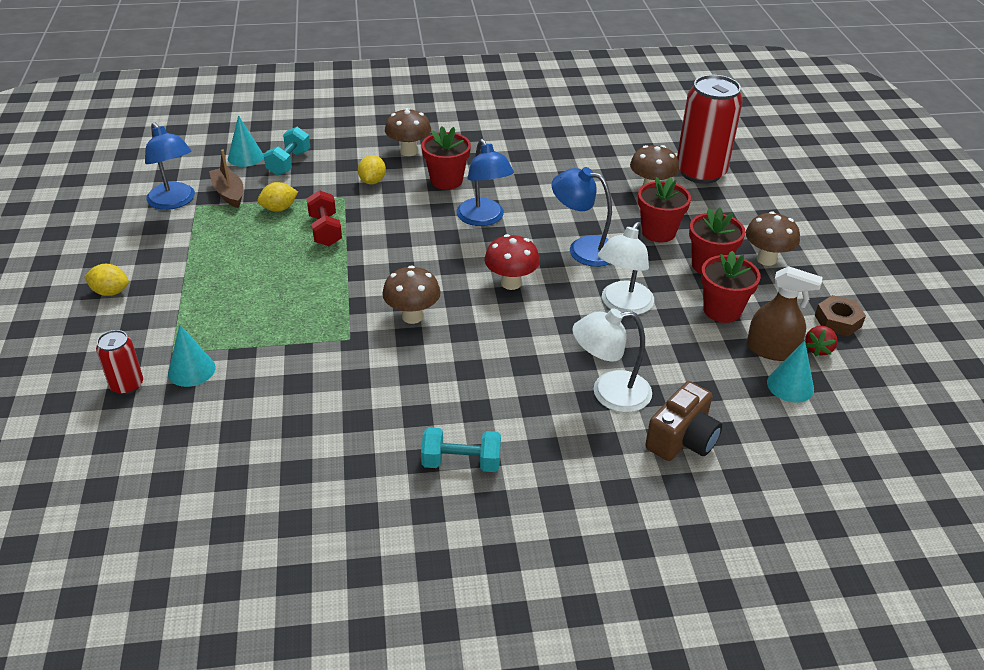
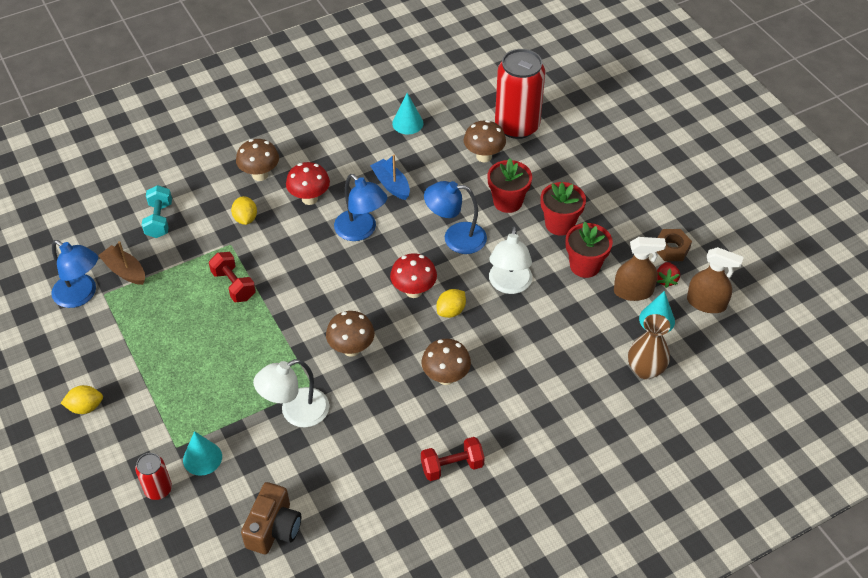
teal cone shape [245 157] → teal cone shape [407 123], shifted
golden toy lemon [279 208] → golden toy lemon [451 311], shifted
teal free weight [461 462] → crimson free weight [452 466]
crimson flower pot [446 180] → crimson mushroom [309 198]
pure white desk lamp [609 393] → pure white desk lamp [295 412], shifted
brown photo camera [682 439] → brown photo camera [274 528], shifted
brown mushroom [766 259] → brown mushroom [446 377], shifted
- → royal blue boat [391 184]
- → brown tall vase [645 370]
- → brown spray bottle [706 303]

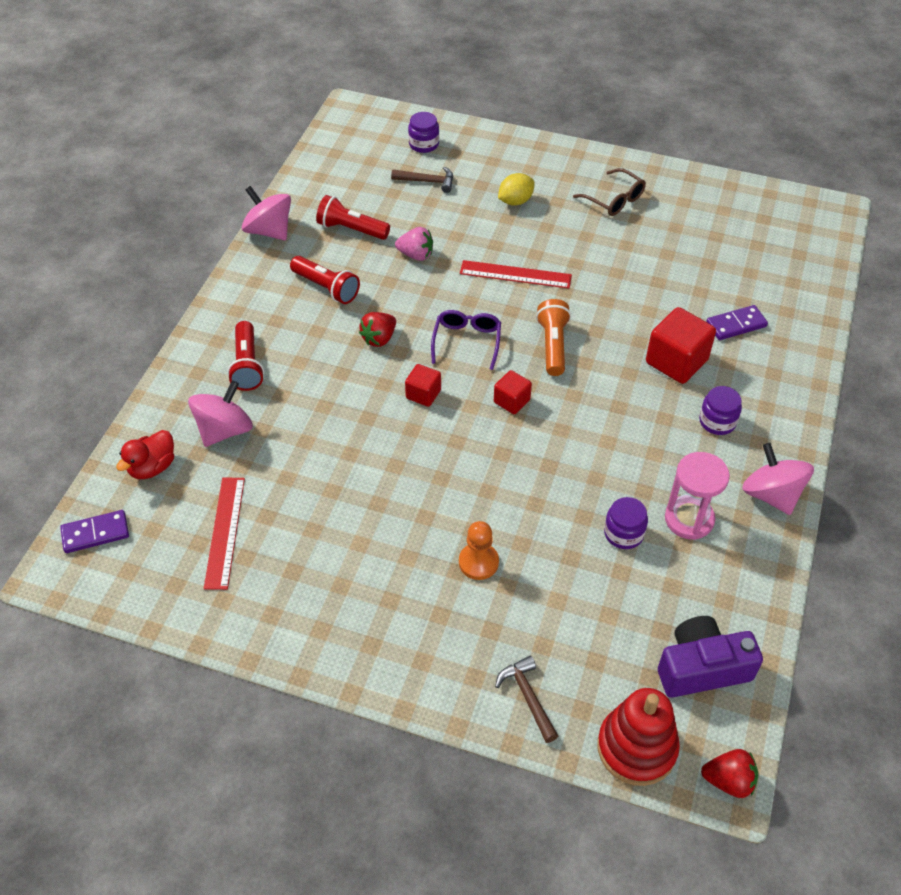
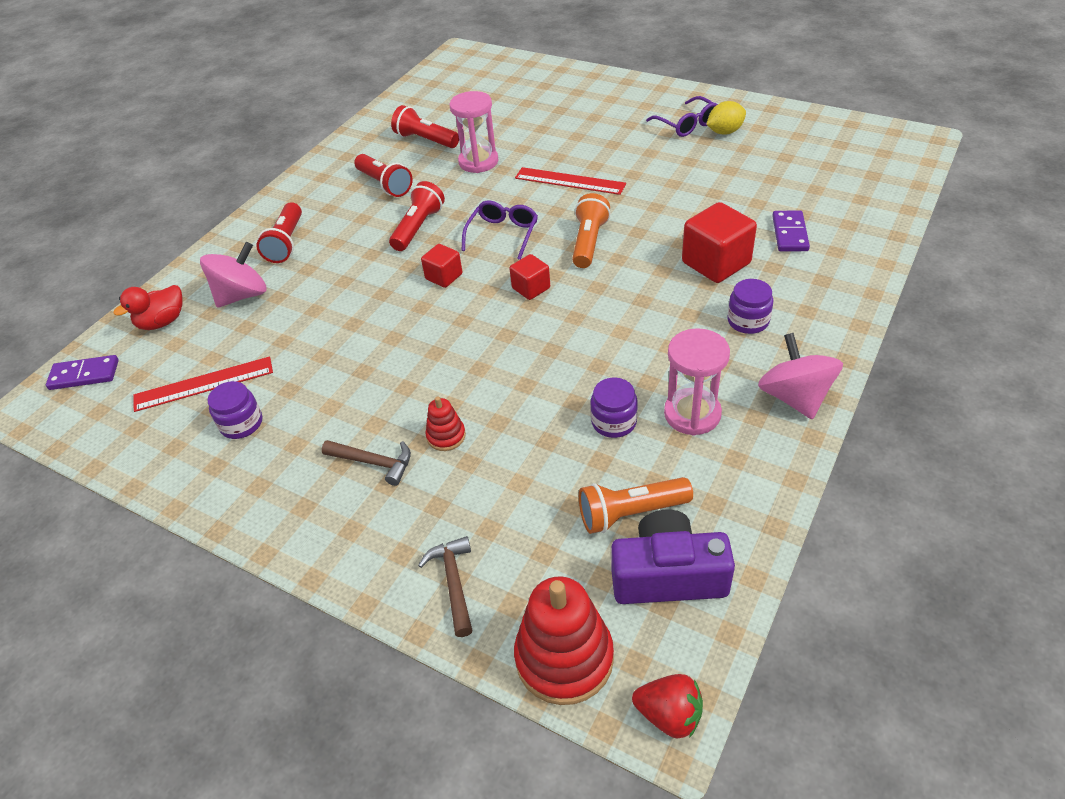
crimson measuring stick [225 532] → crimson measuring stick [203 384], 60 degrees clockwise
rosy toy top [269 231] → -
crimson berry [379 338] → crimson flashlight [418 227]
brown carpenter's hammer [427 181] → brown carpenter's hammer [373 462], shifted
rosy berry [416 255] → rosy hourglass [478 162]
royal purple jar [424 144] → royal purple jar [241 423], shifted
orange chess pawn [478 562] → crimson stacking toy [446 436]
golden toy lemon [515 201] → golden toy lemon [724 132], shifted
brown glasses [614 199] → royal purple glasses [687 124]
royal purple domino tile [736 324] → royal purple domino tile [789 233], 75 degrees counterclockwise
- → orange flashlight [630 513]

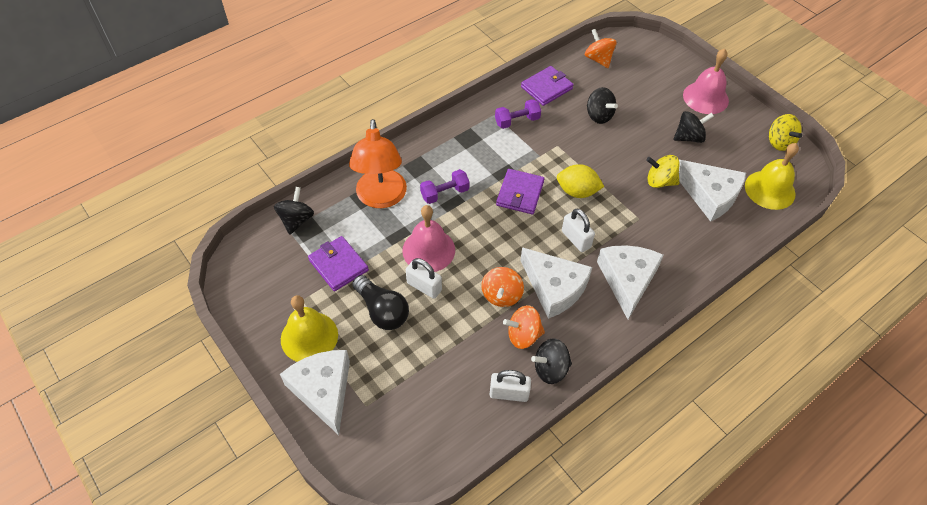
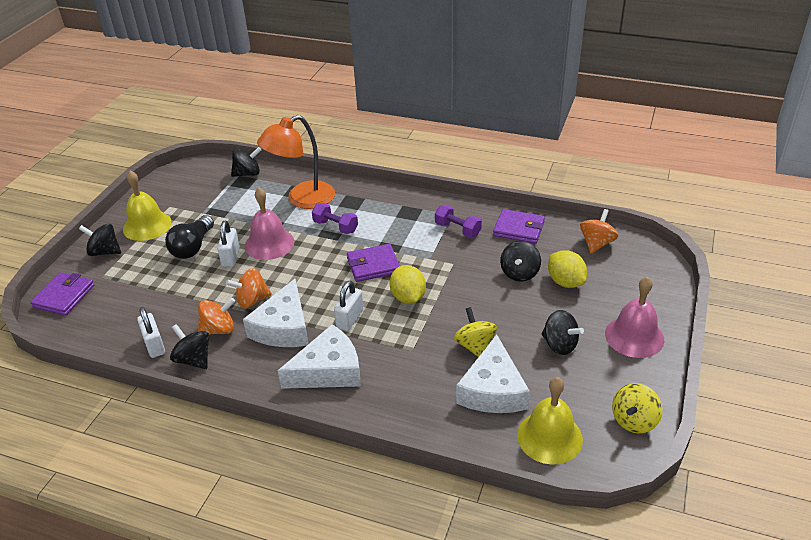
pure white cheese wedge [323 390] → ebony toy top [105 252]
royal purple wallet [338 265] → royal purple wallet [64 296], shifted
orange toy top [523 335] → orange toy top [219 329], 105 degrees clockwise
- → golden toy lemon [565 282]

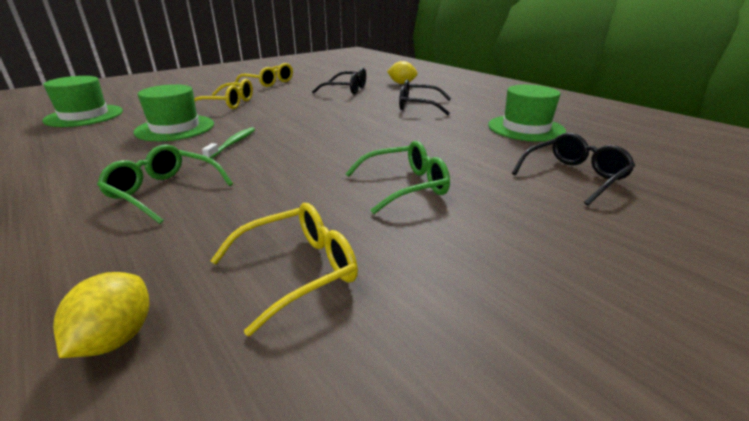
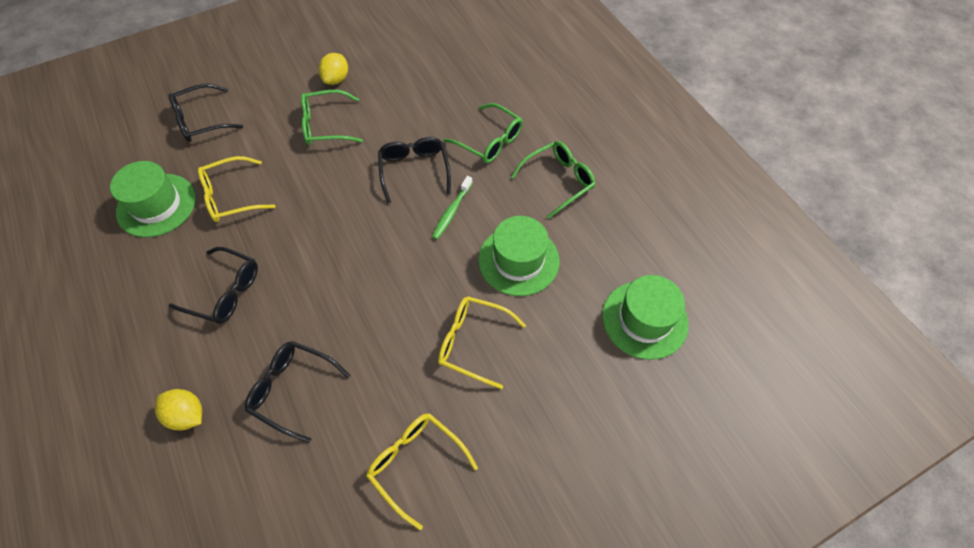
golden toy lemon [116 338] → golden toy lemon [336 79], shifted
golden glasses [298 270] → golden glasses [231 196], shifted
- → ebony glasses [414 170]
- → green glasses [558 181]

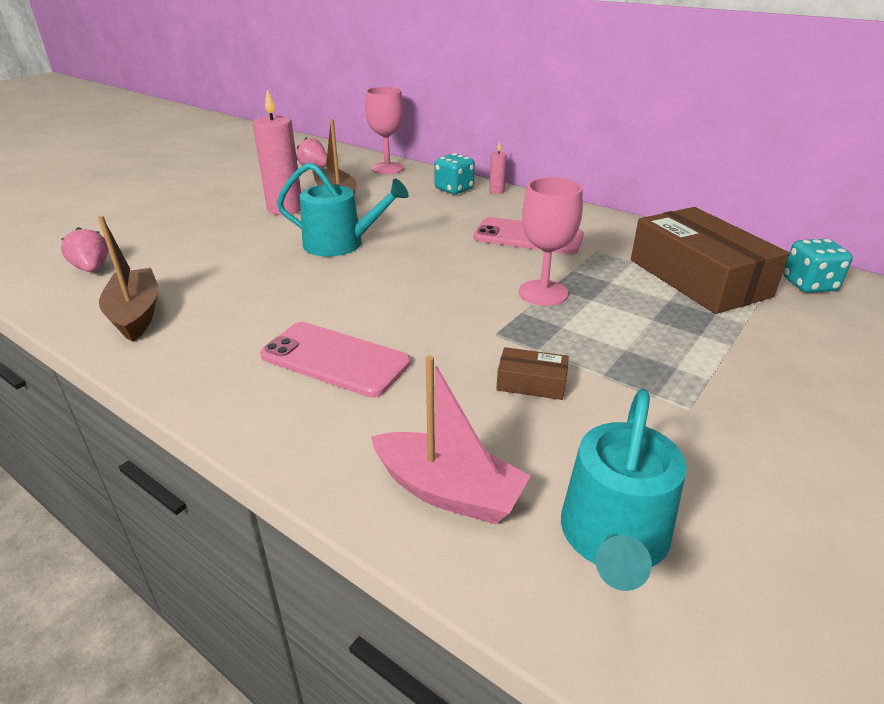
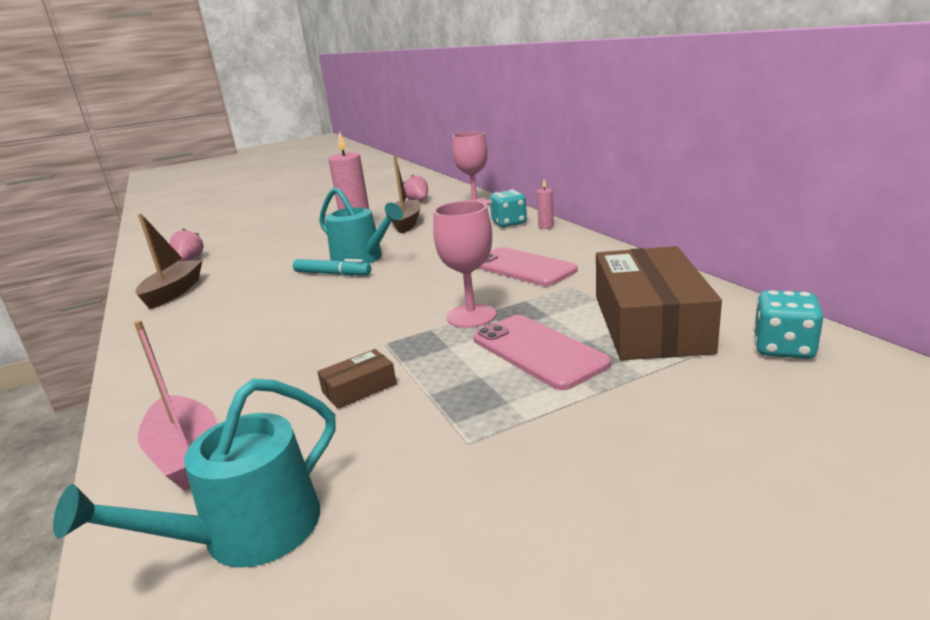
rosy smartphone [335 359] → rosy smartphone [538 351], shifted
brown box [531 383] → brown box [359 388], 75 degrees counterclockwise
- → teal felt pen [332 274]

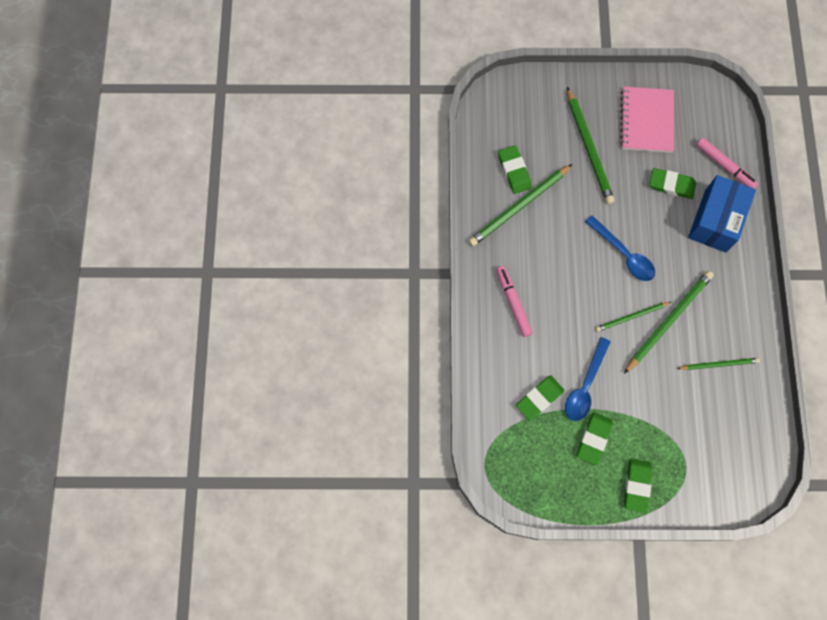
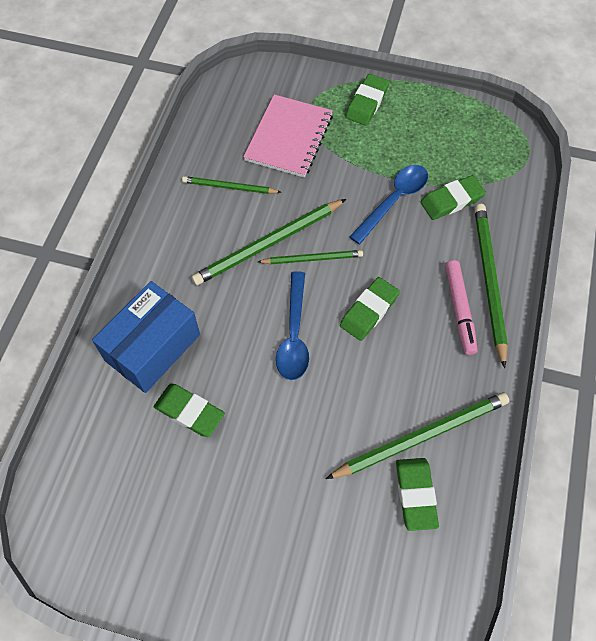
green pencil [589 148] → green pencil [489 281], shifted
green eraser [594 439] → green eraser [369 311], shifted
royal blue tablespoon [623 254] → royal blue tablespoon [294 335], 150 degrees counterclockwise
rosy notepad [646 121] → rosy notepad [289 137], shifted
rosy felt pen [724 166] → -

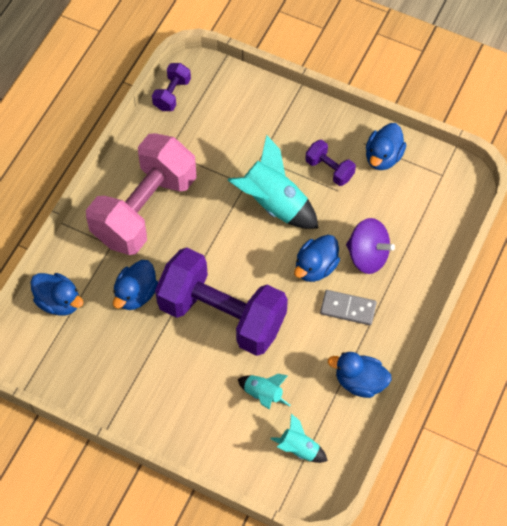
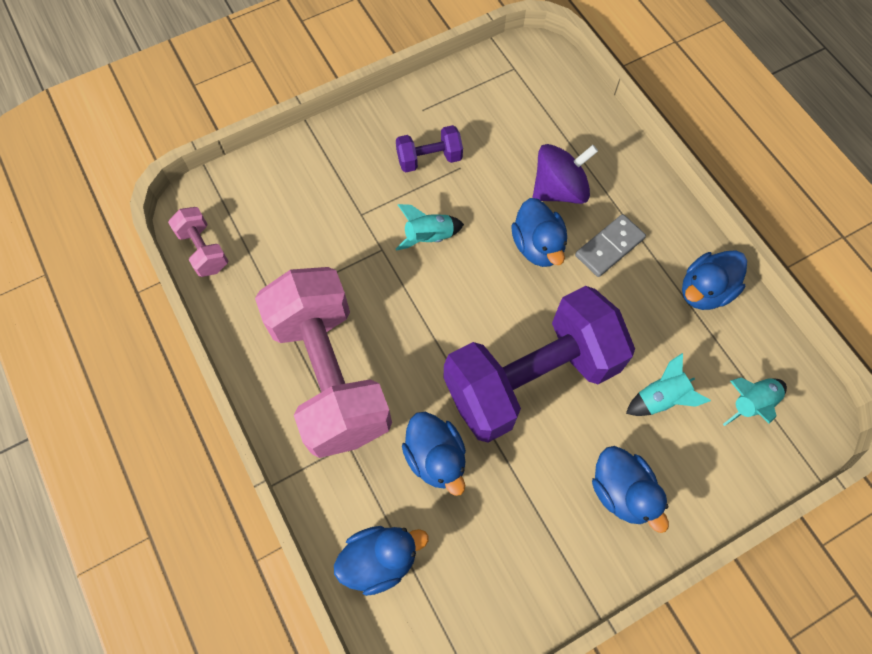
royal purple free weight [172 94] → rosy free weight [203 250]
teal rocket [273 203] → teal rocket [429 237], x0.53
royal blue duck [383 157] → royal blue duck [621 491], shifted

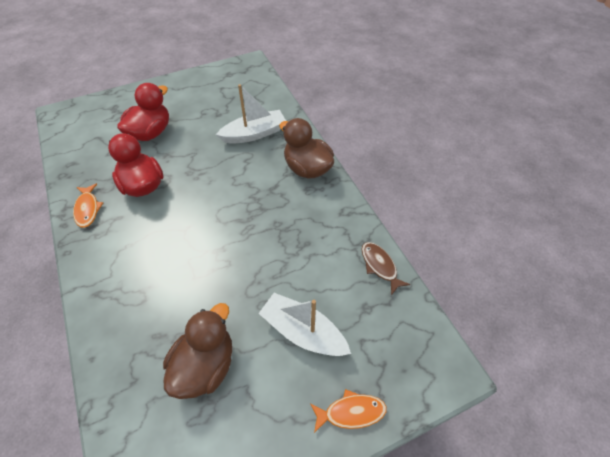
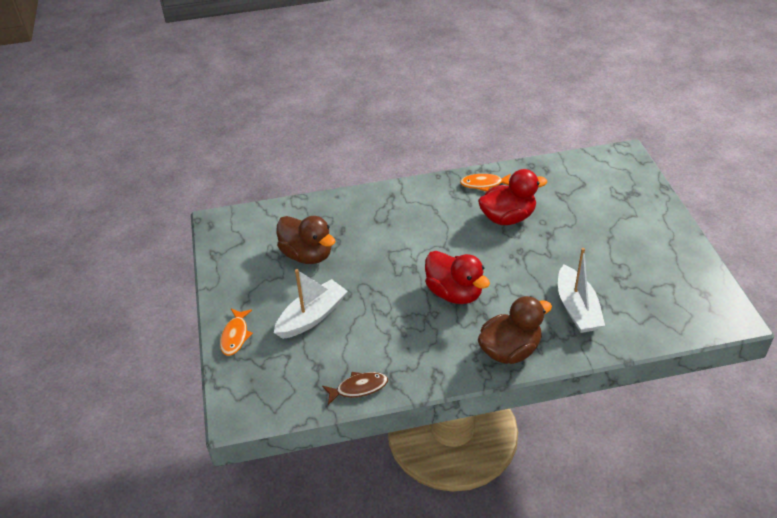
crimson duck [150 133] → crimson duck [454 293], shifted

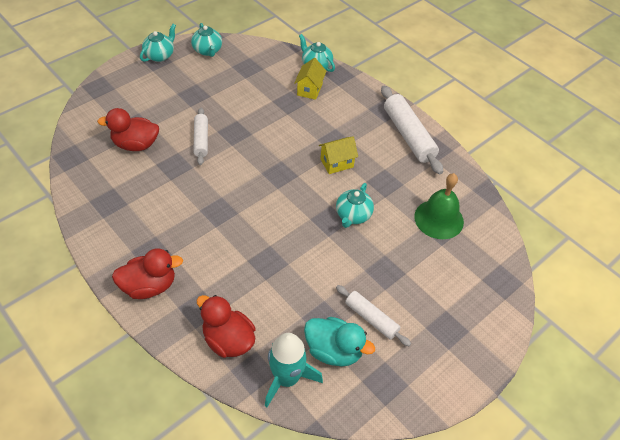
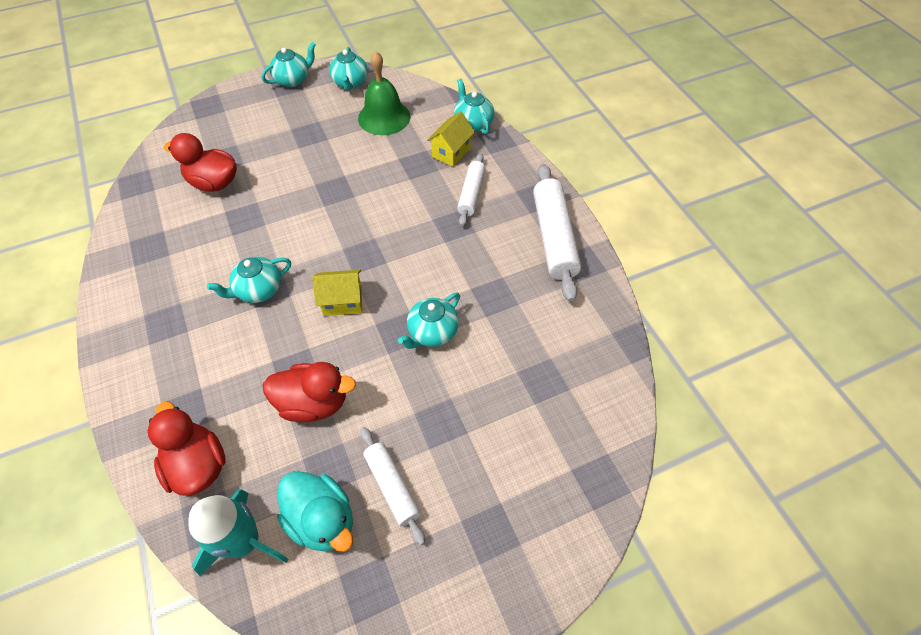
crimson duck [149 286] → crimson duck [314 403], shifted
pure white dough roller [201 140] → pure white dough roller [471 194], shifted
golden toy house [337 163] → golden toy house [343 302], shifted
green bell [439 219] → green bell [384 117], shifted
- → teal tea pot [258 290]

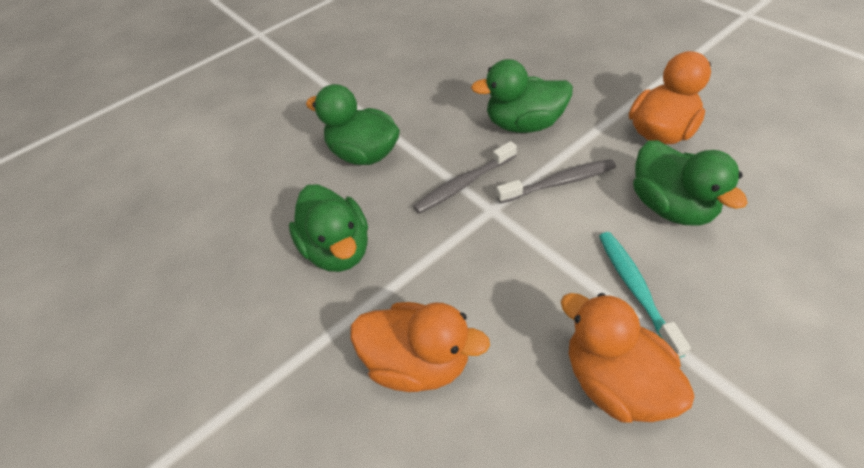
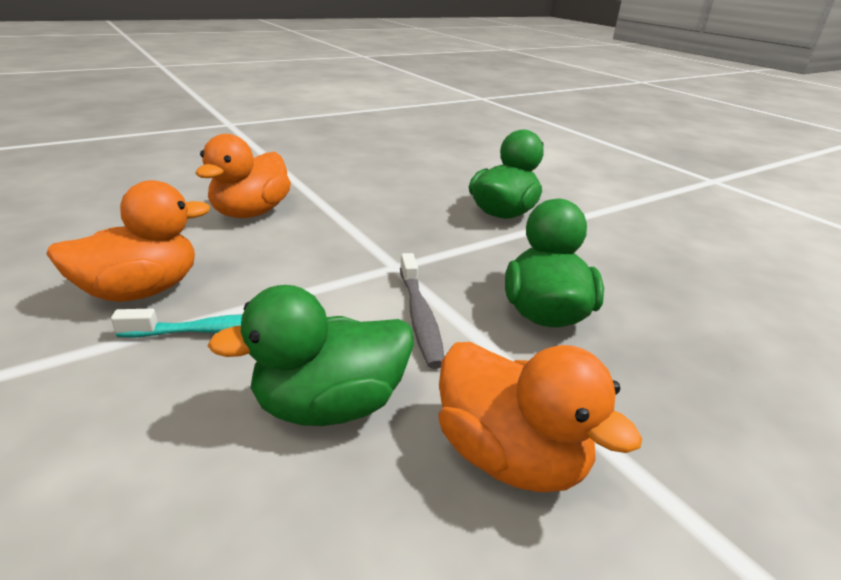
green duck [338 249] → -
ash-grey tooth brush [463 184] → -

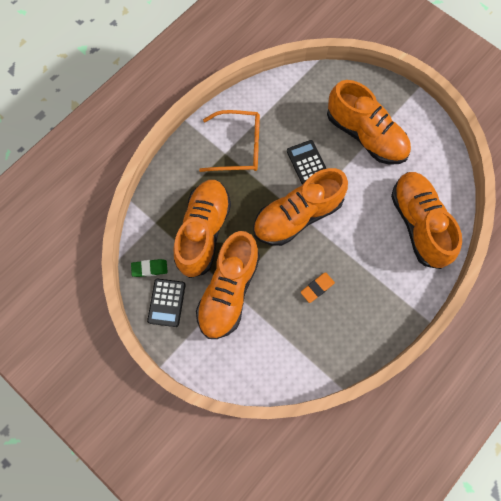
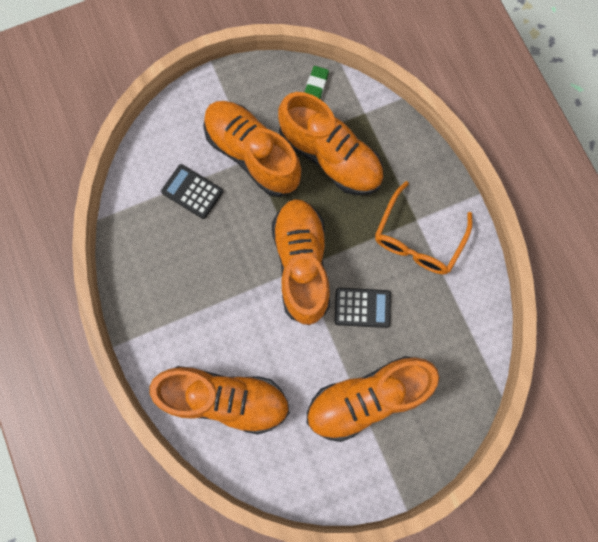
ebony adding machine [166 302] → ebony adding machine [192 192], shifted
orange eraser [317 288] → -

